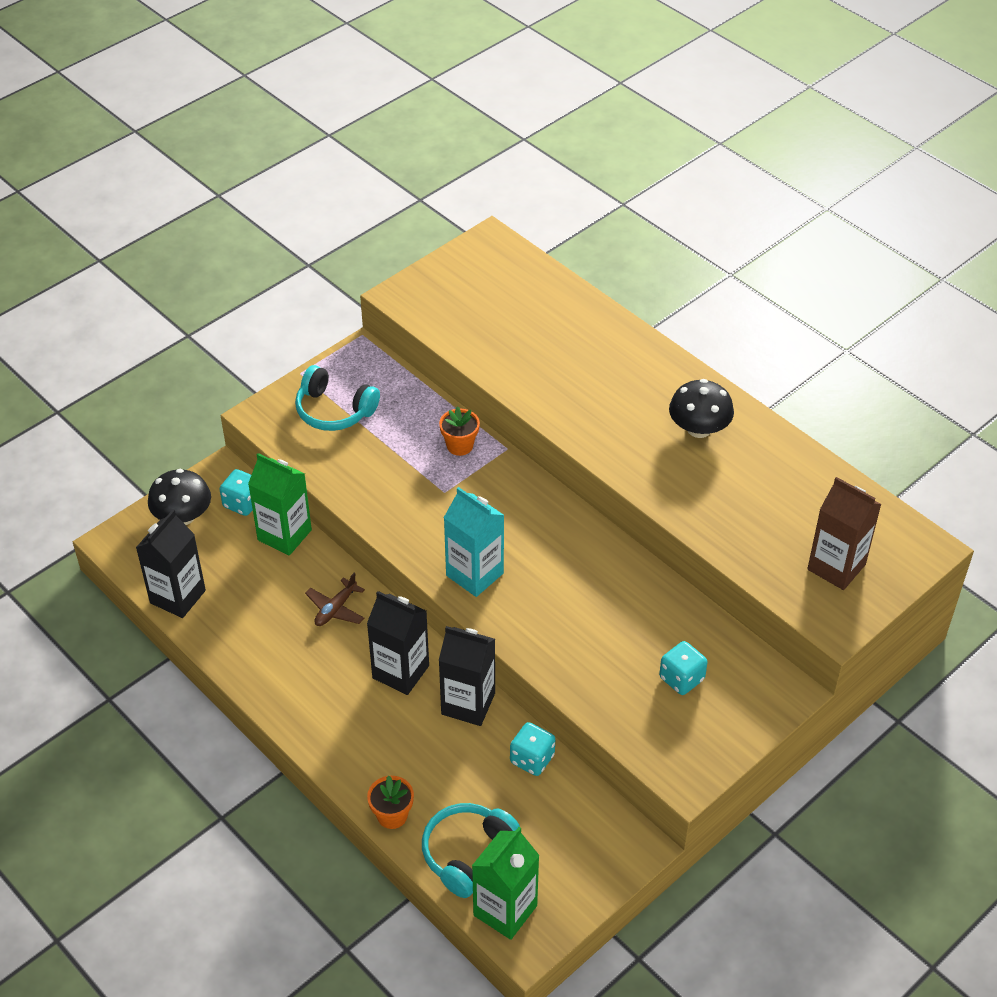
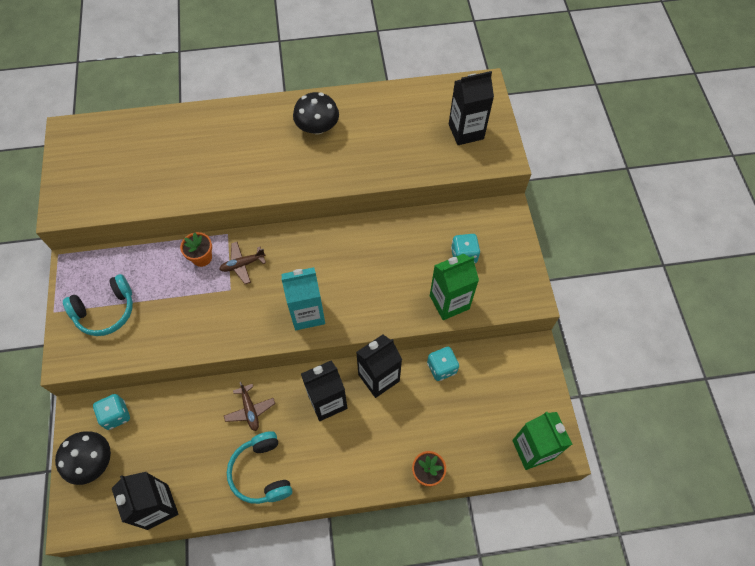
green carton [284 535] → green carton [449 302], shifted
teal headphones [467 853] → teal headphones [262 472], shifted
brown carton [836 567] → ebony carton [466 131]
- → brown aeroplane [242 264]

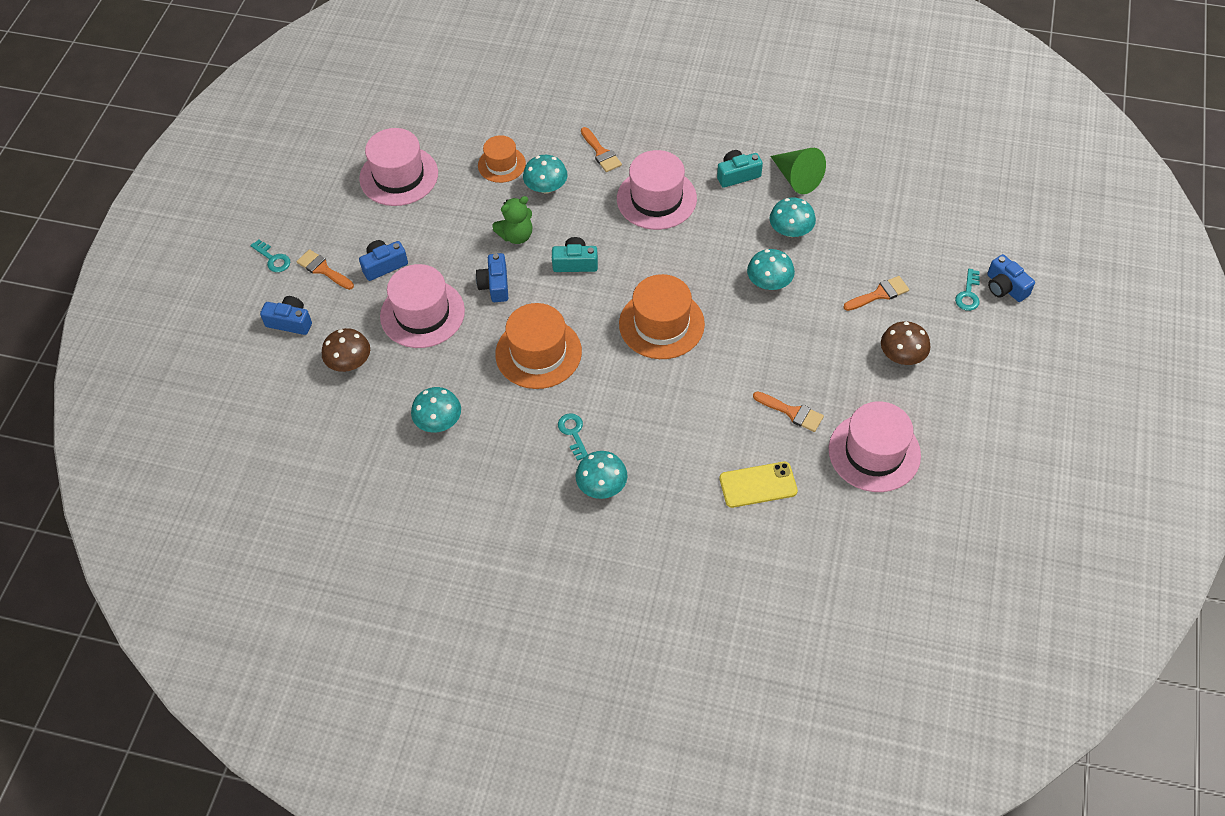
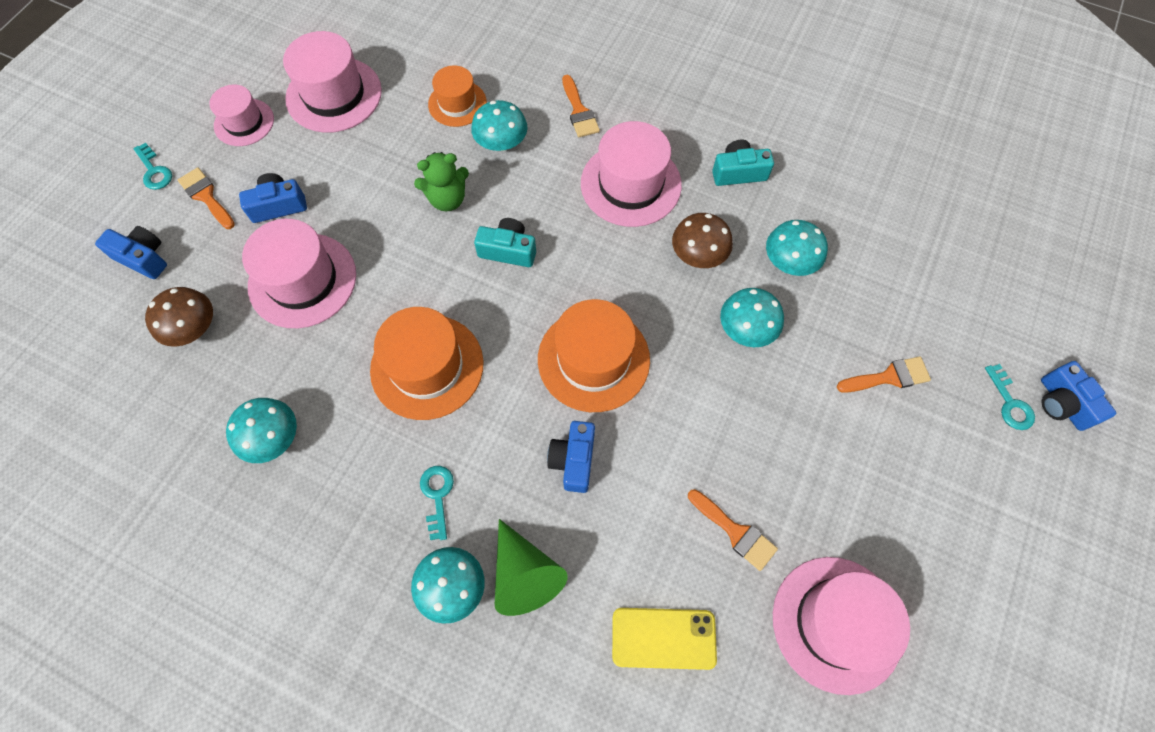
royal blue photo camera [495 285] → royal blue photo camera [573 460], shifted
green cone shape [797 178] → green cone shape [524 574], shifted
brown mushroom [902 355] → brown mushroom [698 254], shifted
teal key [968 294] → teal key [1010 402], 45 degrees counterclockwise
- → rosy tall hat [244 122]

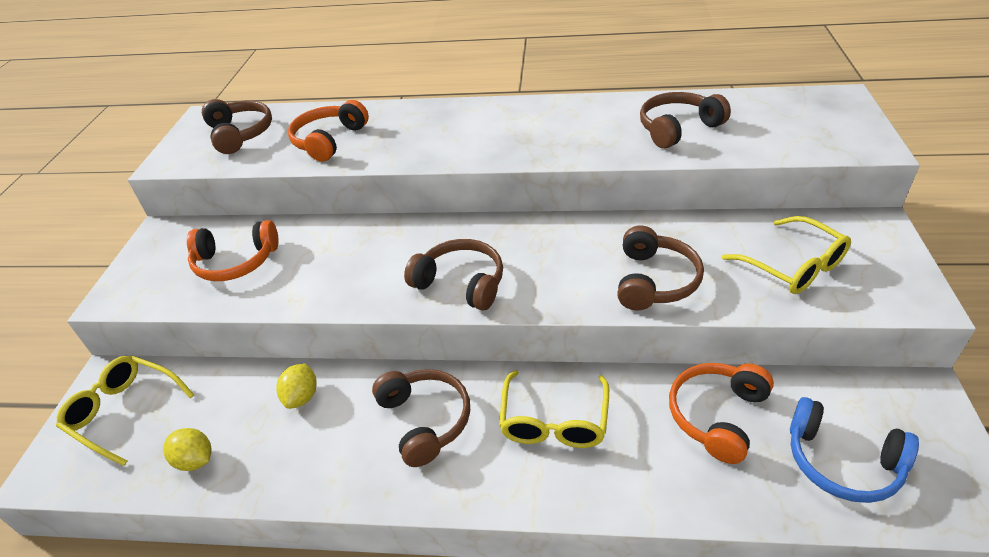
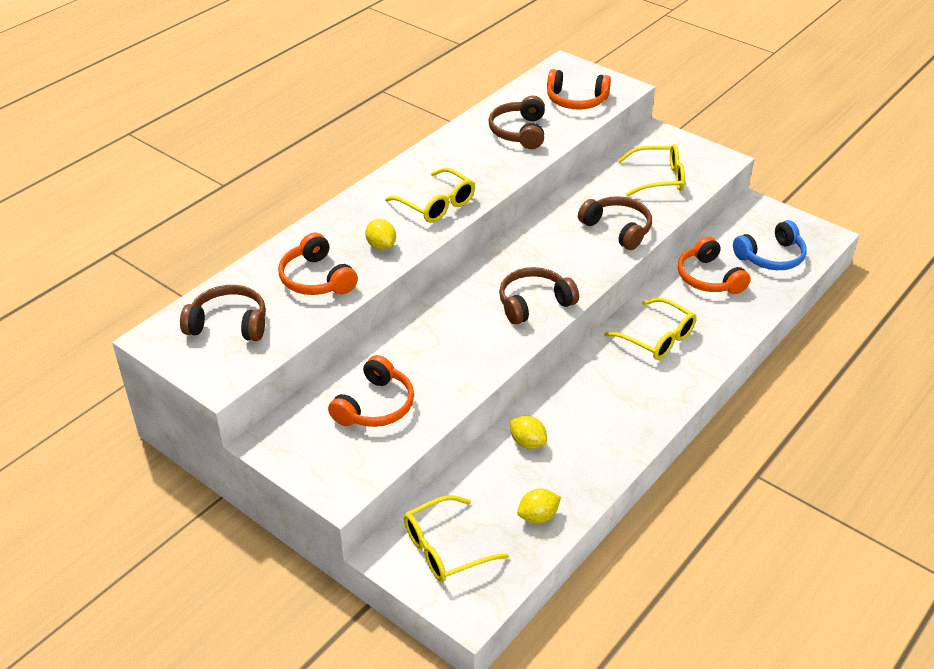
brown headphones [425 420] → -
- → golden toy lemon [381 246]
- → golden glasses [436 204]
- → orange headphones [576 100]

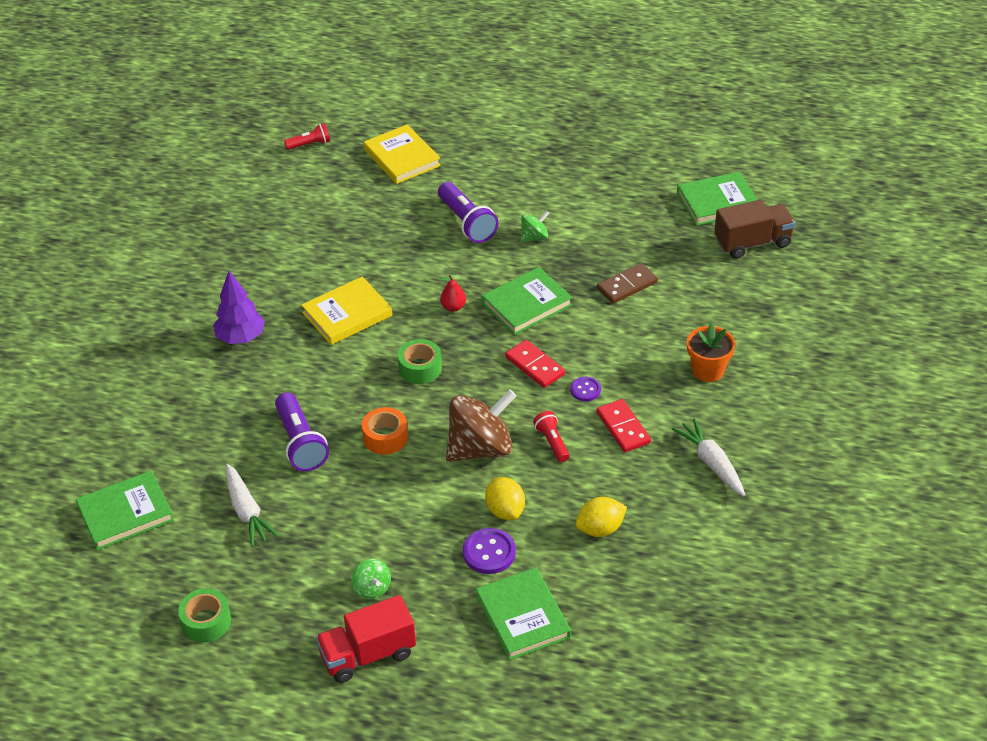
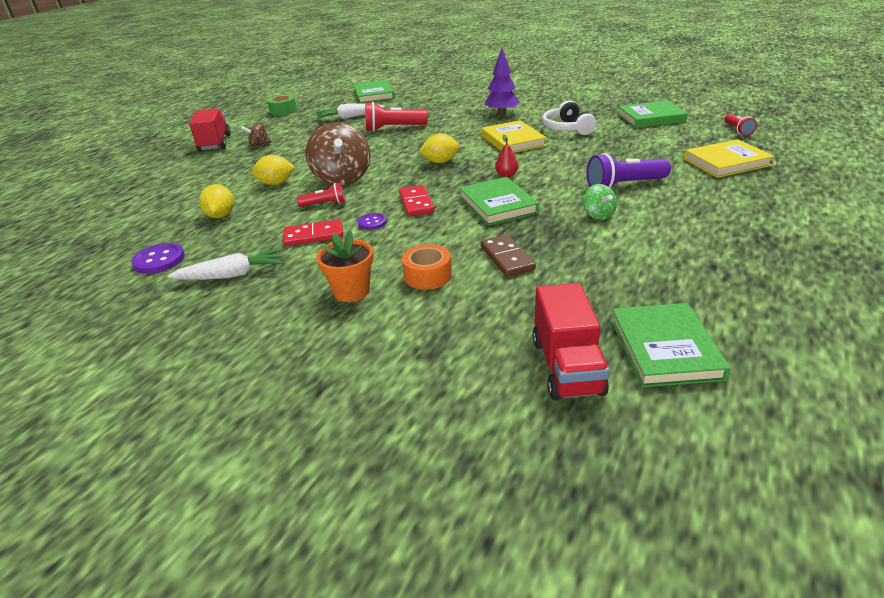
royal purple flashlight [300 443] → crimson flashlight [393 128]
green toy top [372 588] → brown toy top [259 145]
orange tape [385 437] → orange tape [427 275], shifted
green tape [420 368] → golden toy lemon [440 162]
royal purple button [489 552] → royal purple button [159 260], shifted
green hardback [523 617] → green hardback [651 118], shifted
crimson domino tile [534 366] → crimson domino tile [416 203], 75 degrees counterclockwise
brown toy truck [752 243] → crimson toy truck [567 366]
- → pure white headphones [567 128]

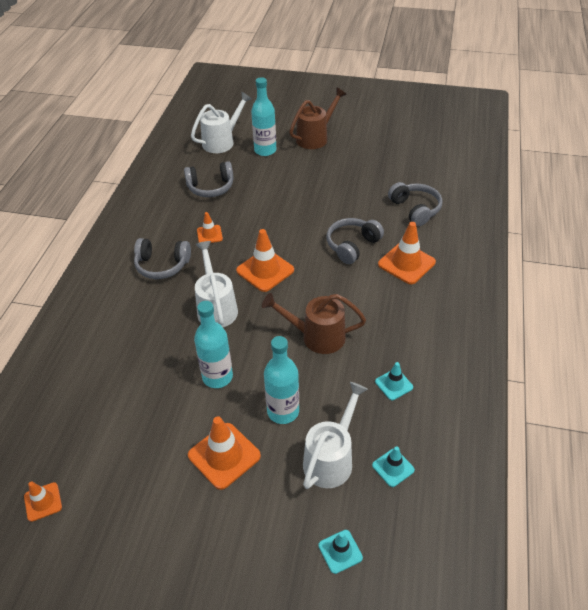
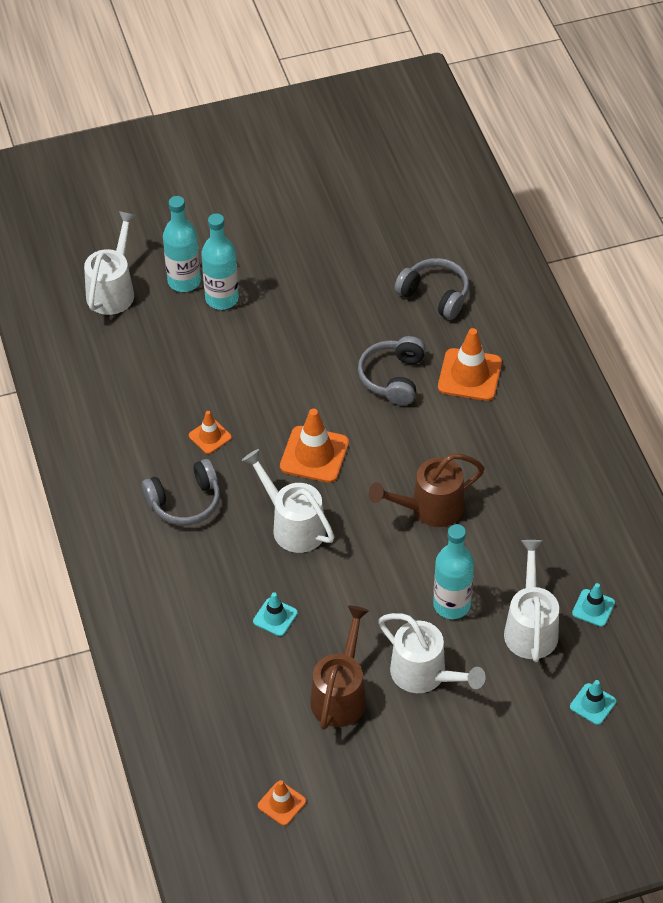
ash-grey headphones [211 187] → -
orange road cone [224 455] → pure white watering can [425 675]
teal drink bottle [217 377] → teal drink bottle [222 298], shifted
brown watering can [315 137] → brown watering can [341 693], shifted
teal road cone [394 384] → teal road cone [275 617], shifted

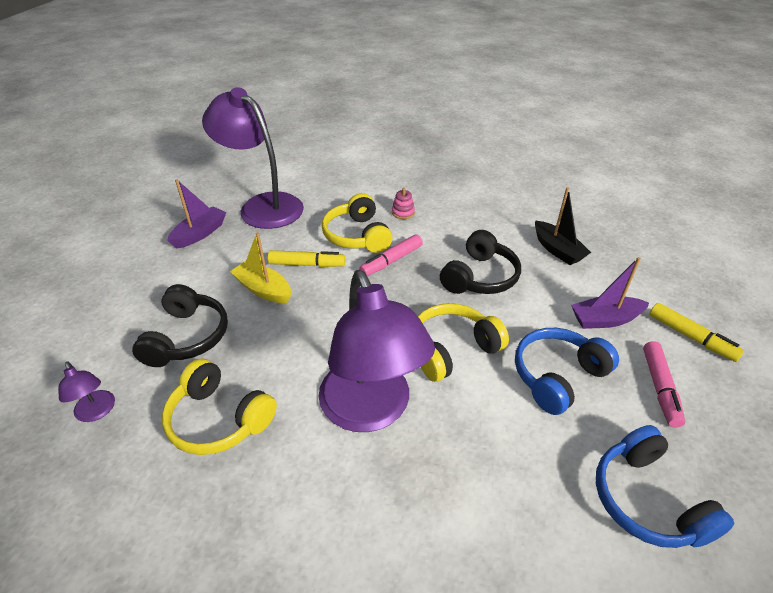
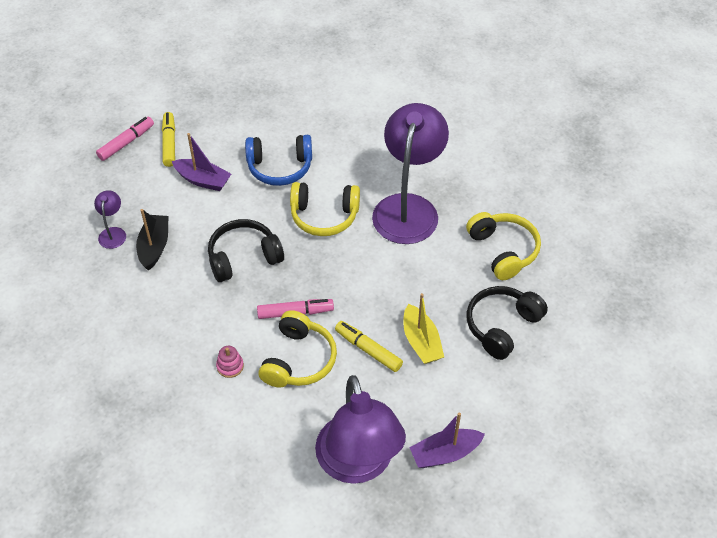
royal purple desk lamp [97 412] → royal purple desk lamp [113 233], shifted
royal blue headphones [647 500] → -
rosy felt pen [659 388] → rosy felt pen [126 142], shifted

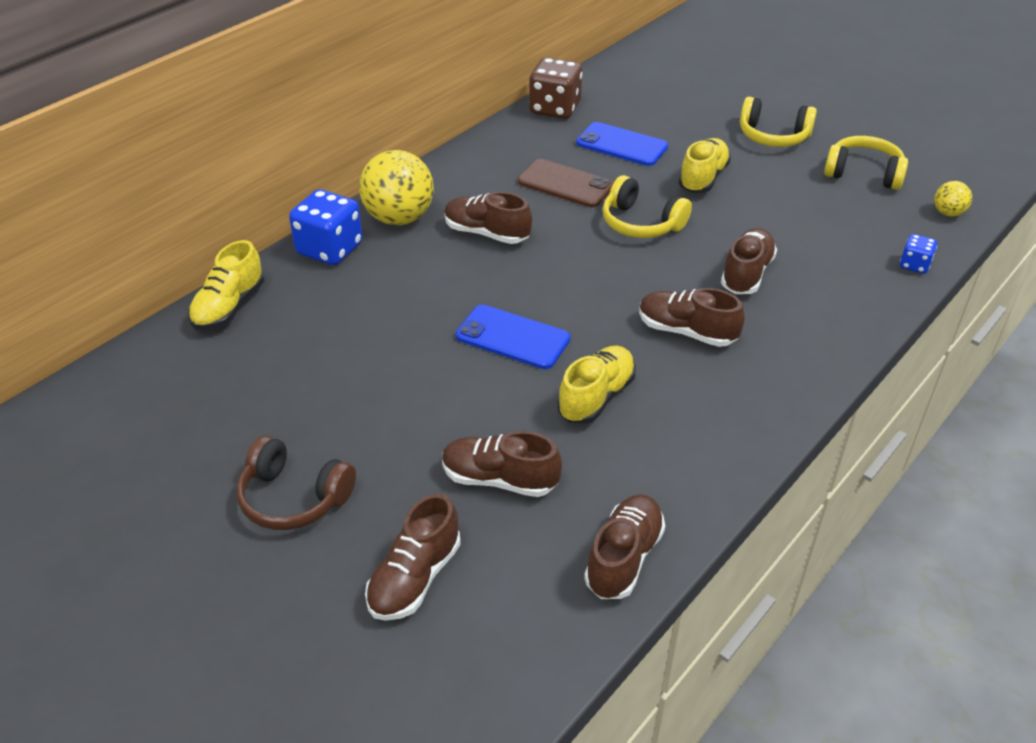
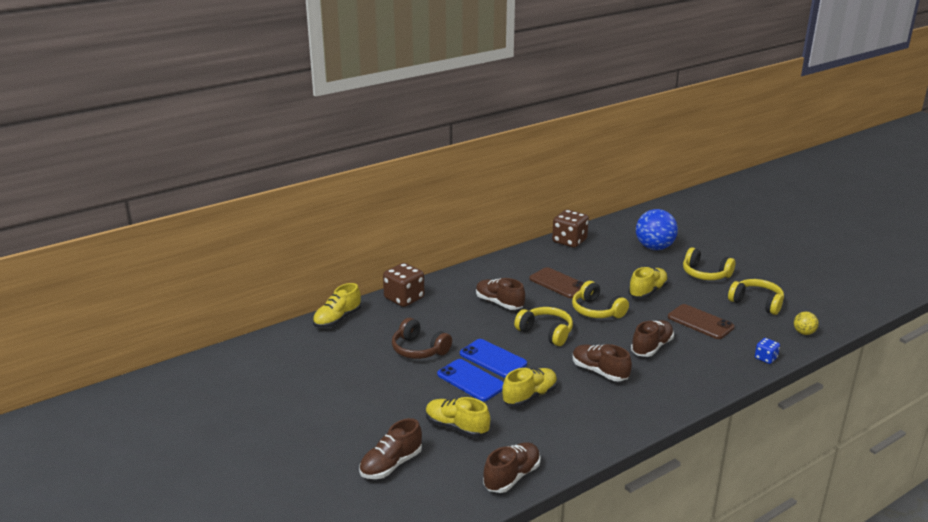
brown headphones [294 498] → brown headphones [419 349], shifted
royal blue game die [329 249] → brown game die [404 298]
golden ball [399 218] → -
brown lace-up shoe [499 479] → golden lace-up shoe [456 427]
royal blue smartphone [621 145] → royal blue smartphone [471 380], shifted
- → golden headphones [546 332]
- → royal blue ball [654 248]
- → brown smartphone [700 322]

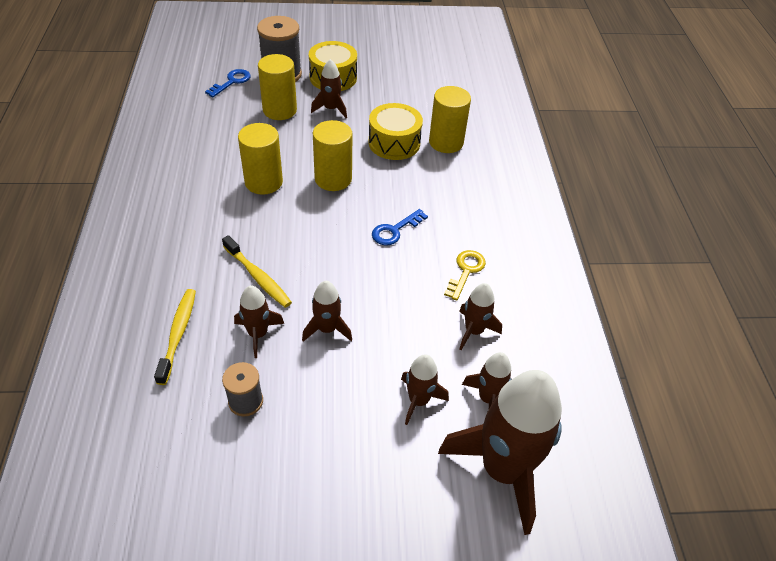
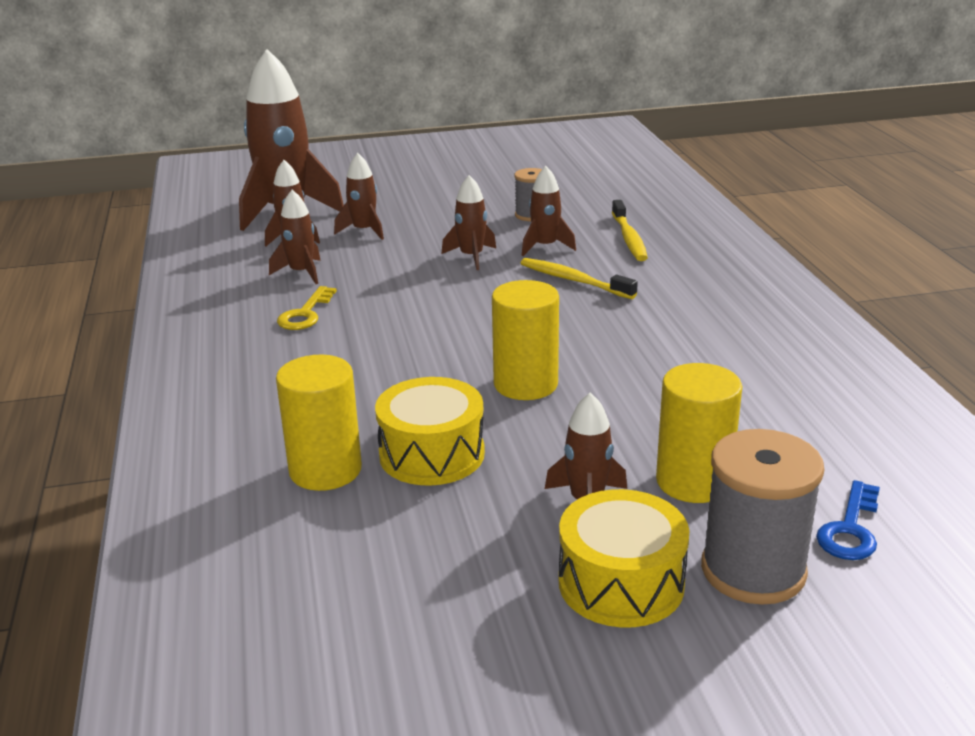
golden cylinder shape [263 182] → -
royal blue key [395 230] → -

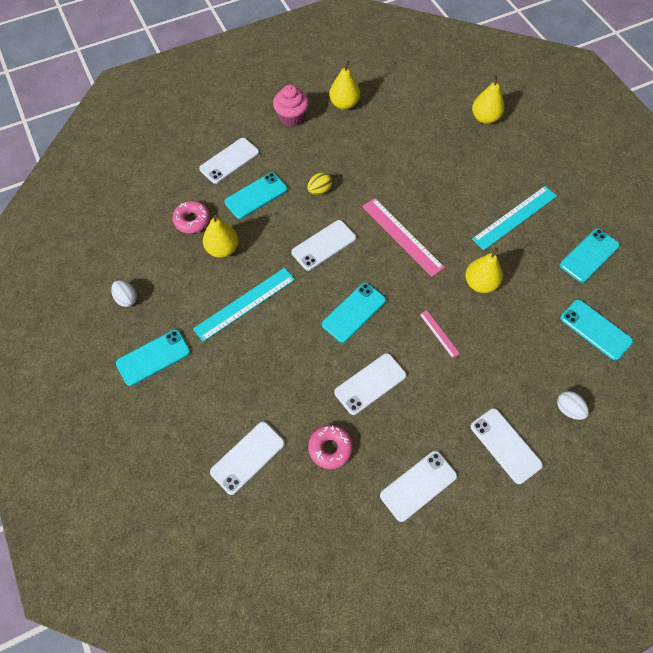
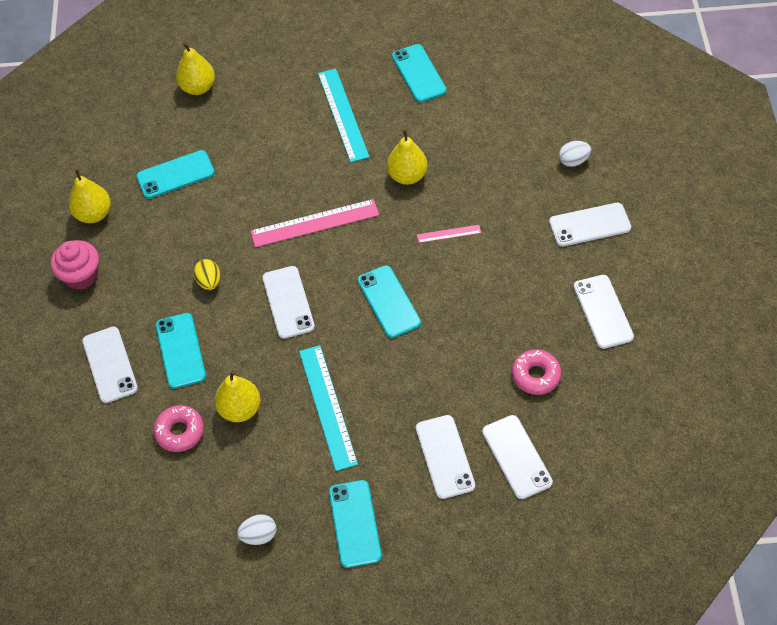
pure white smartphone [370 384] → pure white smartphone [445 456], shifted
teal smartphone [595 329] → teal smartphone [175 175], shifted

